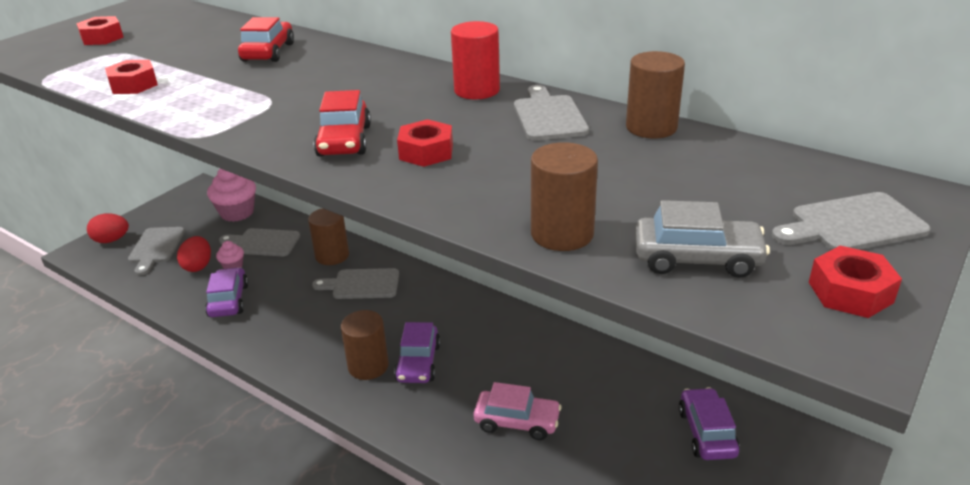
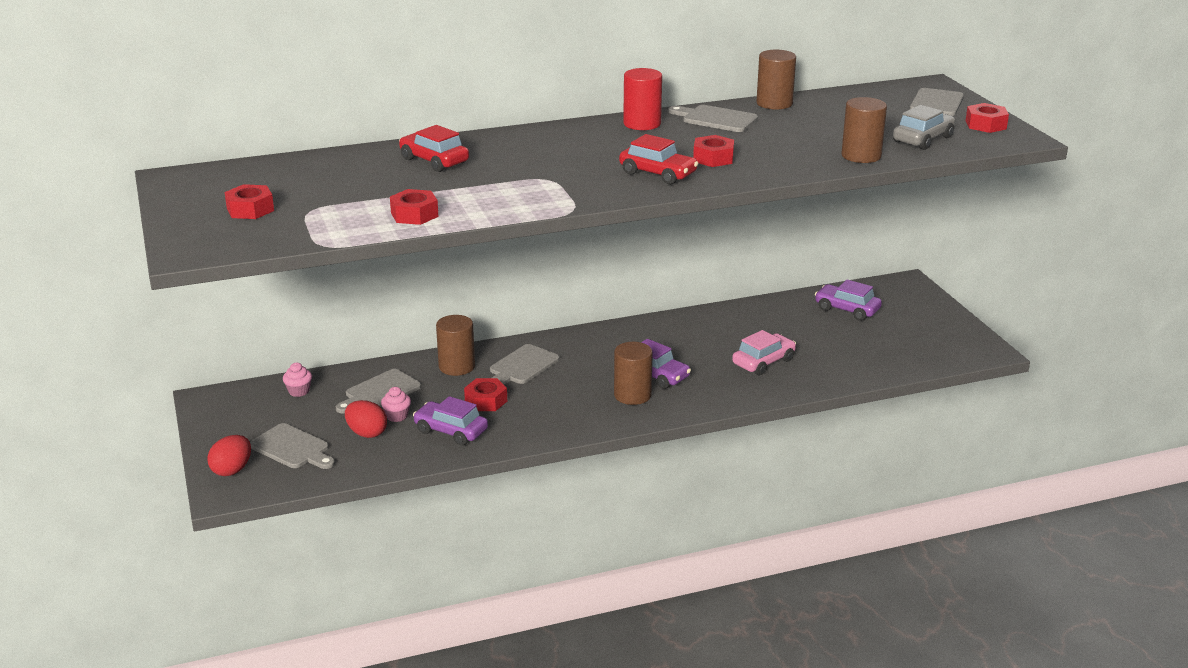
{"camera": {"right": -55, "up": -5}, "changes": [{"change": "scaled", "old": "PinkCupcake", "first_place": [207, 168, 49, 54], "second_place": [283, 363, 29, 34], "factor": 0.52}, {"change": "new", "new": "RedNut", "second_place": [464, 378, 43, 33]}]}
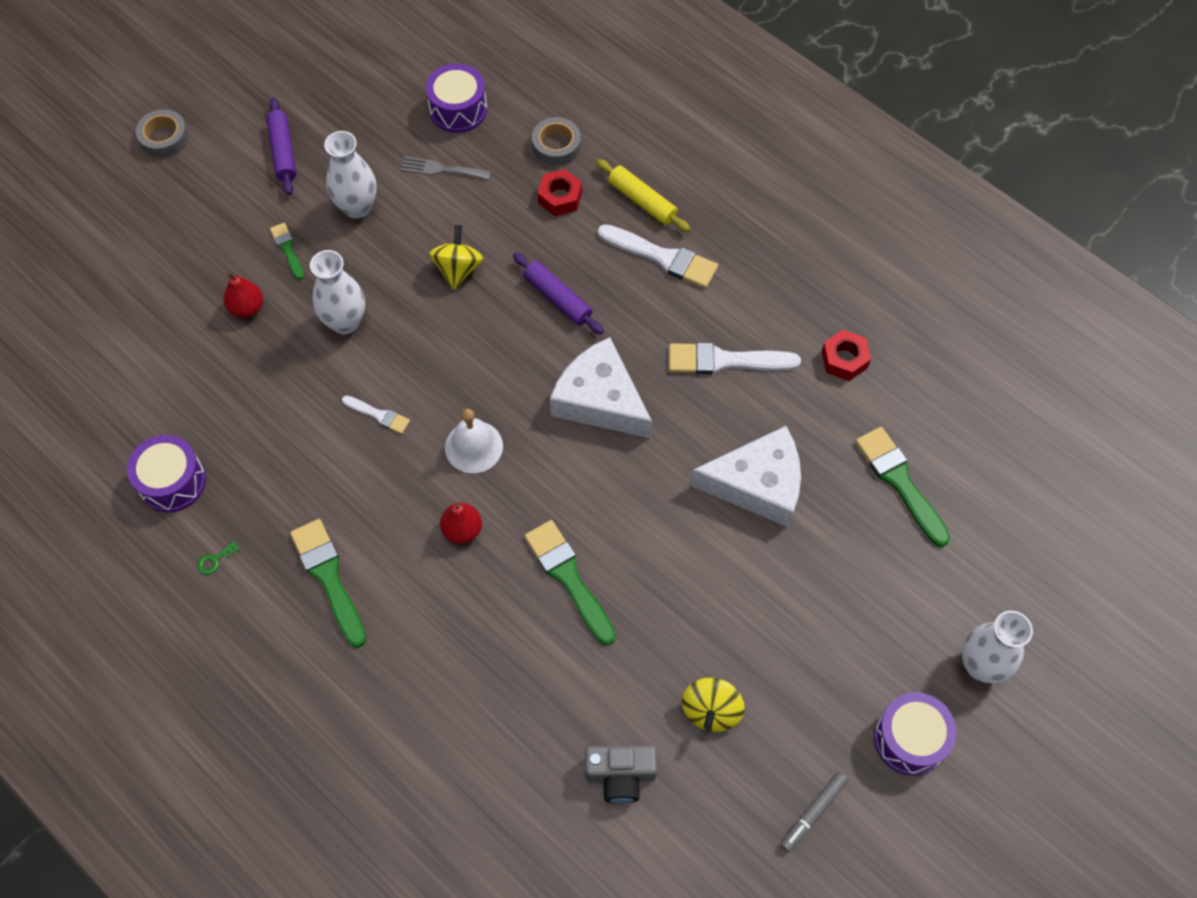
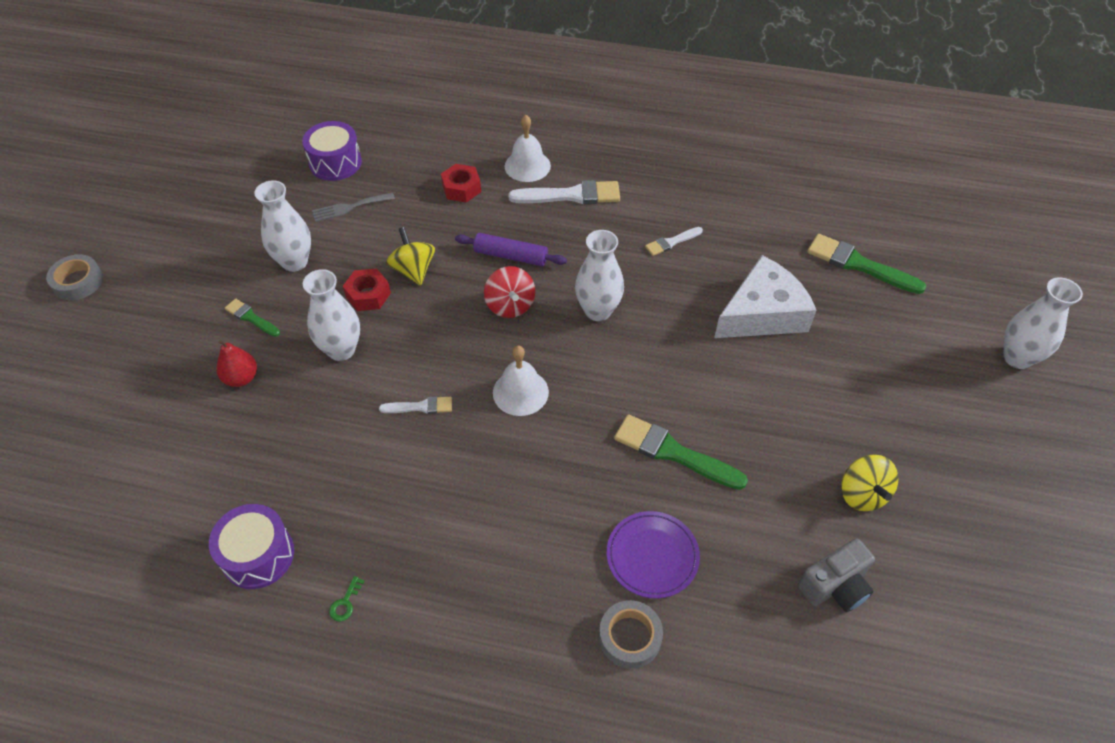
{"camera": {"right": -30, "up": -10}, "changes": [{"change": "gone", "old": "PurpleRollingPin", "first_place": [266, 98, 31, 97]}, {"change": "gone", "old": "GreenBrush", "first_place": [290, 519, 76, 129]}, {"change": "gone", "old": "RedPear", "first_place": [440, 503, 42, 41]}, {"change": "shifted", "old": "GreyTape", "first_place": [532, 117, 49, 49], "second_place": [599, 600, 64, 69]}, {"change": "swapped", "old": "WhiteCheese", "new": "WhiteVase", "first_place": [550, 337, 102, 101], "second_place": [575, 230, 49, 91]}, {"change": "swapped", "old": "YellowRollingPin", "new": "WhiteBell", "first_place": [596, 159, 94, 73], "second_place": [505, 115, 46, 67]}, {"change": "scaled", "old": "WhiteBrush", "first_place": [669, 342, 132, 32], "second_place": [645, 227, 58, 29], "factor": 0.55}, {"change": "gone", "old": "GreyMarker", "first_place": [781, 772, 67, 80]}, {"change": "shifted", "old": "RedNut", "first_place": [822, 330, 49, 51], "second_place": [343, 268, 48, 43]}, {"change": "gone", "old": "PurpleDrum", "first_place": [874, 692, 83, 84]}, {"change": "new", "new": "RedSpinningTop", "second_place": [484, 266, 51, 52]}, {"change": "new", "new": "PurplePlate", "second_place": [607, 511, 93, 88]}]}
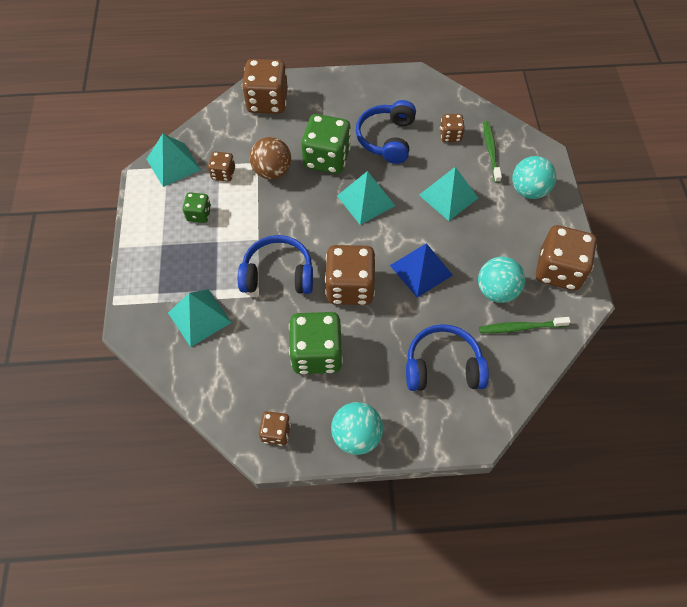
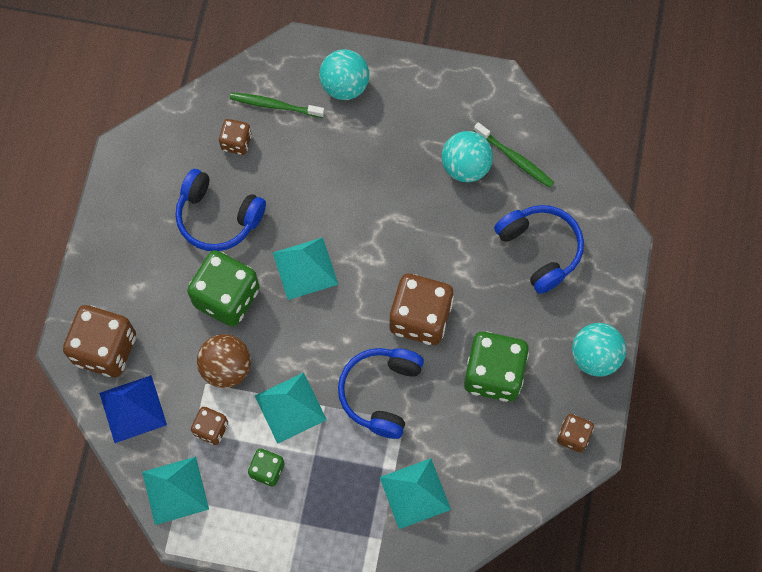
{"camera": {"right": -75, "up": 10}, "changes": [{"change": "shifted", "old": "BluePyramid", "first_place": [390, 243, 63, 55], "second_place": [99, 375, 68, 68]}, {"change": "rotated", "old": "BlueHeadphones", "first_place": [406, 324, 83, 67], "second_place": [494, 205, 90, 89], "degrees": 135}, {"change": "shifted", "old": "TurquoisePyramid", "first_place": [419, 167, 59, 54], "second_place": [255, 372, 72, 72]}, {"change": "rotated", "old": "GreenToothbrush", "first_place": [479, 317, 92, 16], "second_place": [474, 122, 80, 66], "degrees": -60}, {"change": "gone", "old": "BrownDice", "first_place": [536, 225, 61, 66]}]}
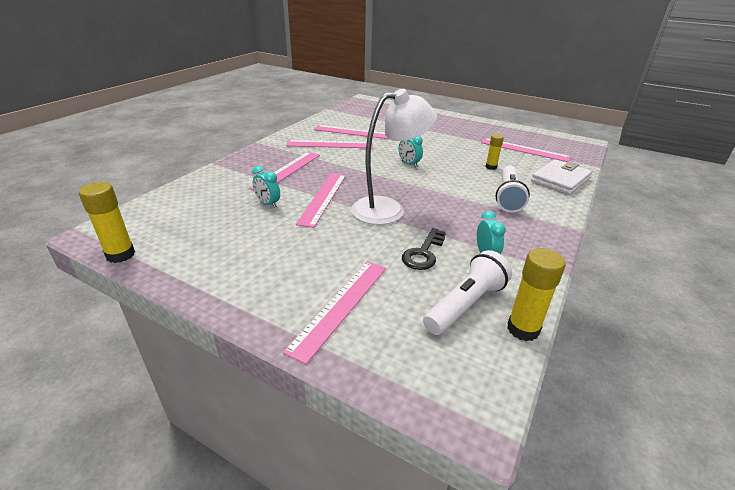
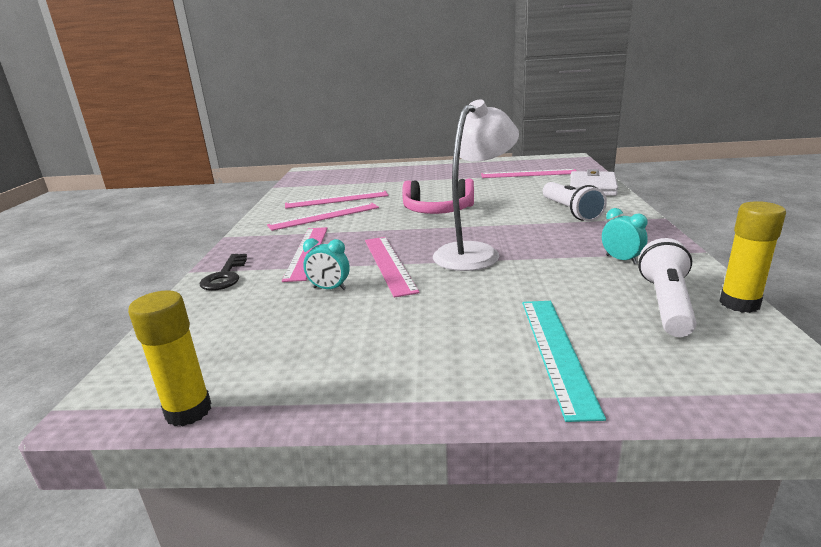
{"camera": {"right": -25, "up": -10}, "changes": [{"change": "repainted", "old": "PinkRuler", "new": "TurquoiseRuler", "first_place": [283, 261, 103, 103], "second_place": [522, 301, 84, 121]}, {"change": "swapped", "old": "TurquoiseClock", "new": "PinkHeadphones", "first_place": [399, 136, 24, 31], "second_place": [402, 178, 72, 36]}, {"change": "shifted", "old": "BlackKey", "first_place": [402, 228, 44, 42], "second_place": [199, 254, 48, 36]}, {"change": "gone", "old": "YellowGlueStick", "first_place": [485, 134, 19, 36]}]}
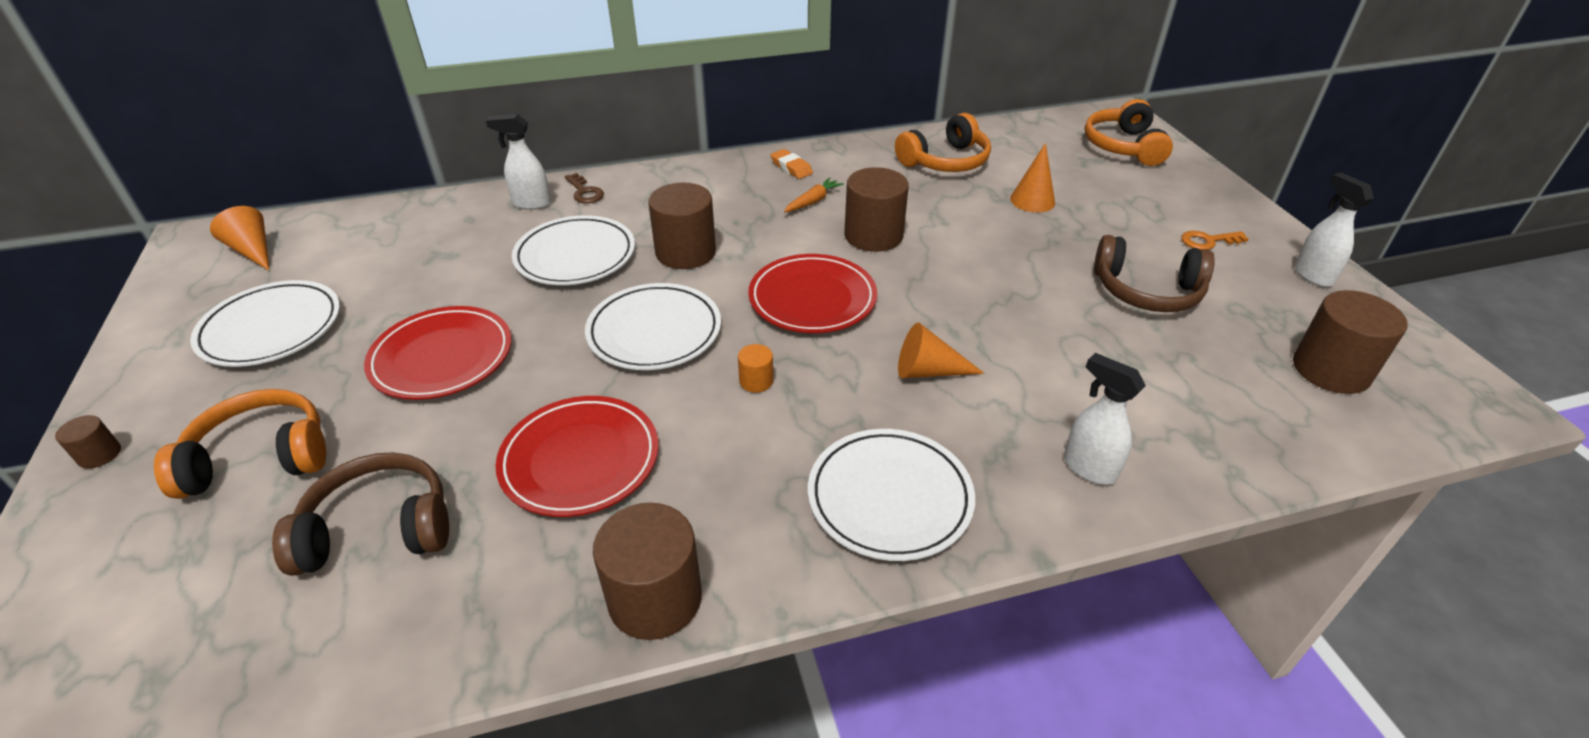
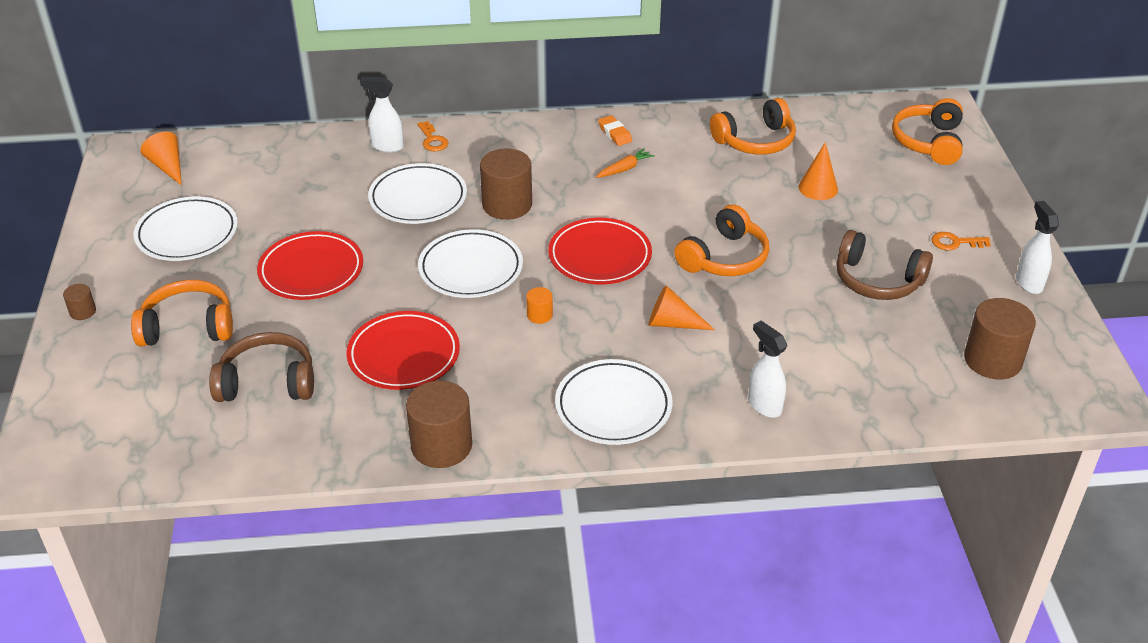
{"camera": {"right": 10, "up": 0}, "changes": [{"change": "repainted", "old": "BrownKey", "new": "OrangeKey", "first_place": [565, 173, 39, 31], "second_place": [417, 121, 32, 30]}, {"change": "gone", "old": "BrownCylinder", "first_place": [844, 167, 65, 85]}, {"change": "new", "new": "OrangeHeadphones", "second_place": [674, 204, 95, 72]}]}
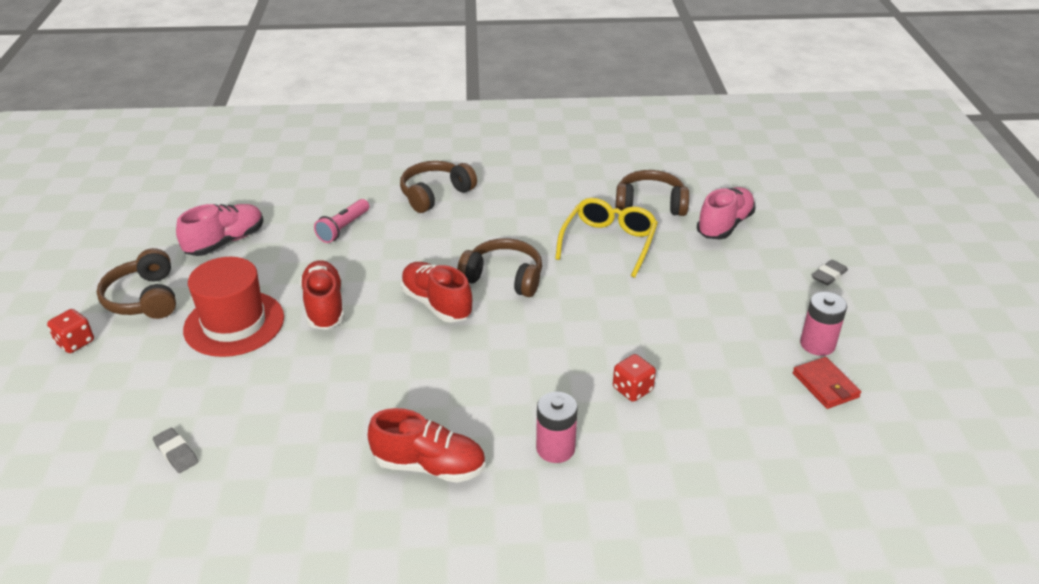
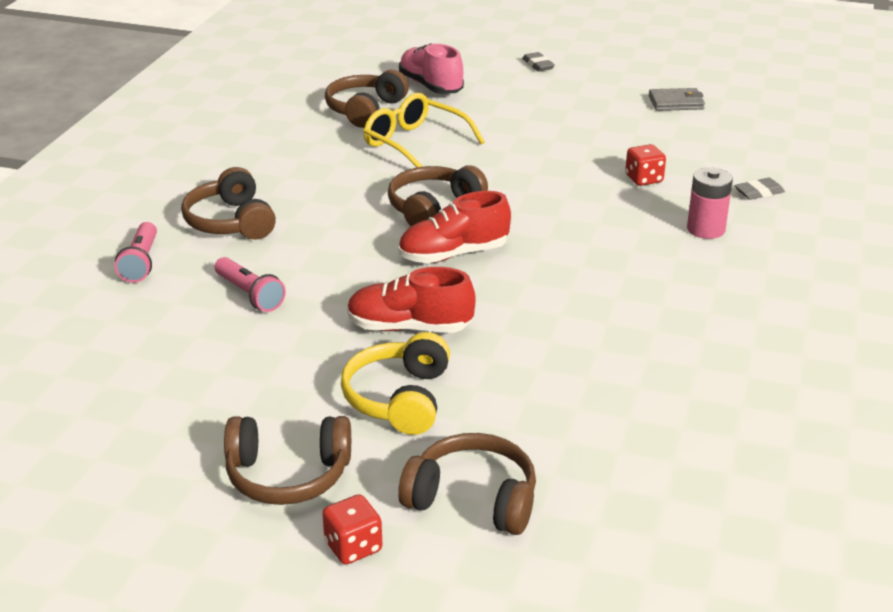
{"camera": {"right": -70, "up": -5}, "changes": [{"change": "shifted", "old": "GreyEraser", "first_place": [153, 428, 45, 45], "second_place": [734, 178, 51, 22]}, {"change": "gone", "old": "PinkShoe", "first_place": [176, 204, 88, 52]}, {"change": "swapped", "old": "RedHat", "new": "YellowHeadphones", "first_place": [183, 257, 101, 100], "second_place": [341, 332, 109, 103]}, {"change": "gone", "old": "RedShoe", "first_place": [368, 408, 118, 75]}, {"change": "repainted", "old": "RedWallet", "new": "GreyWallet", "first_place": [793, 357, 68, 52], "second_place": [649, 88, 56, 23]}, {"change": "gone", "old": "PinkBattery", "first_place": [800, 292, 47, 64]}, {"change": "new", "new": "PinkFlashlight", "second_place": [115, 222, 42, 61]}, {"change": "new", "new": "BrownHeadphones", "second_place": [398, 433, 138, 102]}]}
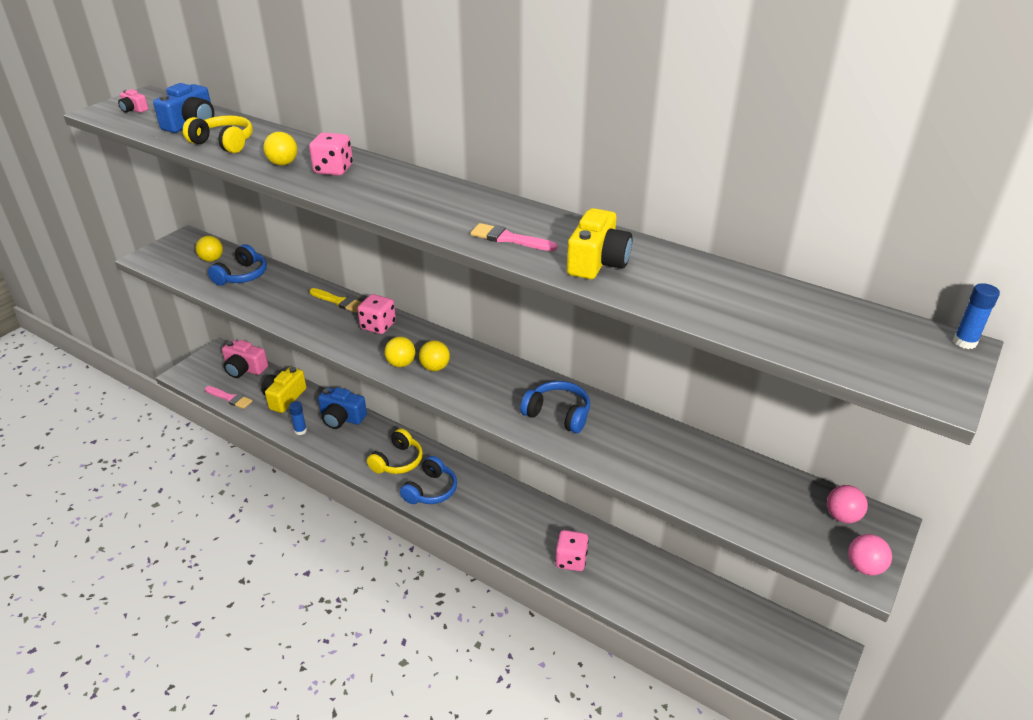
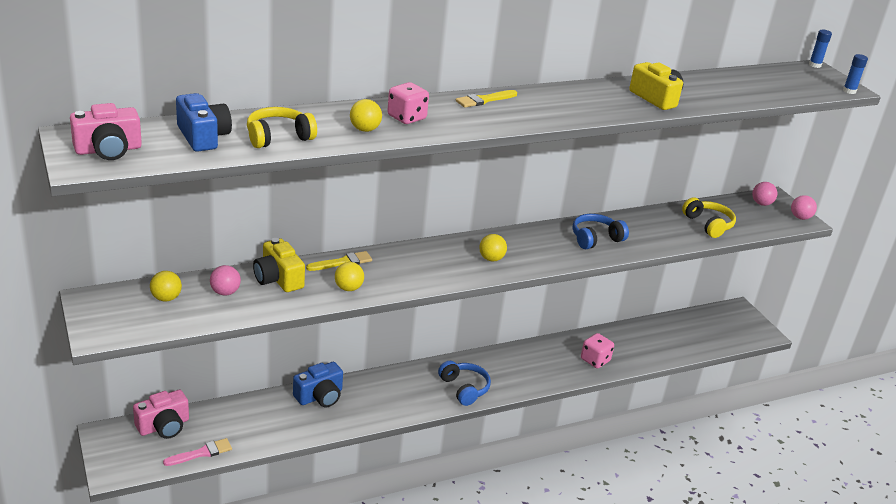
{"camera": {"right": -60, "up": -5}, "changes": [{"change": "scaled", "old": "PinkCamera", "first_place": [118, 89, 30, 24], "second_place": [70, 103, 72, 57], "factor": 1.95}, {"change": "swapped", "old": "BlueHeadphones", "new": "PinkBall", "first_place": [208, 244, 59, 41], "second_place": [210, 265, 31, 31]}, {"change": "shifted", "old": "YellowCamera", "first_place": [261, 367, 45, 46], "second_place": [253, 238, 52, 54]}, {"change": "shifted", "old": "BlueGlueStick", "first_place": [289, 401, 18, 34], "second_place": [843, 54, 25, 40]}, {"change": "gone", "old": "PinkDice", "first_place": [357, 294, 39, 40]}, {"change": "shifted", "old": "YellowHeadphones", "first_place": [367, 428, 56, 46], "second_place": [682, 197, 54, 41]}, {"change": "shifted", "old": "YellowBall", "first_place": [385, 337, 31, 30], "second_place": [335, 262, 29, 29]}, {"change": "gone", "old": "PinkBrush", "first_place": [471, 223, 86, 28]}, {"change": "new", "new": "YellowBrush", "second_place": [456, 90, 61, 18]}]}
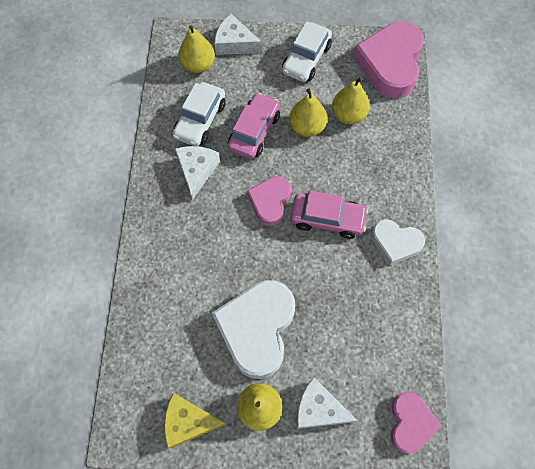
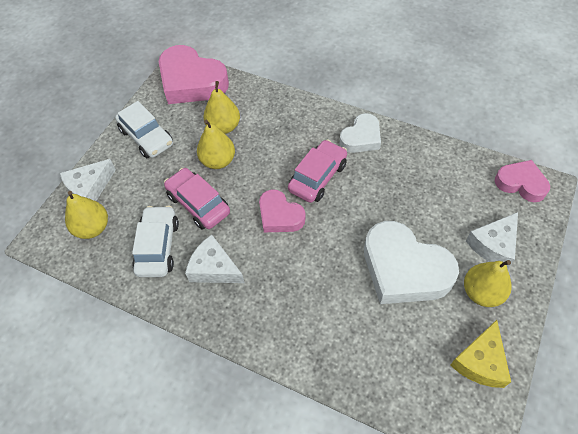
{"camera": {"right": -65, "up": -10}, "changes": [{"change": "rotated", "old": "WhiteCar", "first_place": [173, 82, 53, 64], "second_place": [132, 205, 47, 72], "degrees": -135}]}
